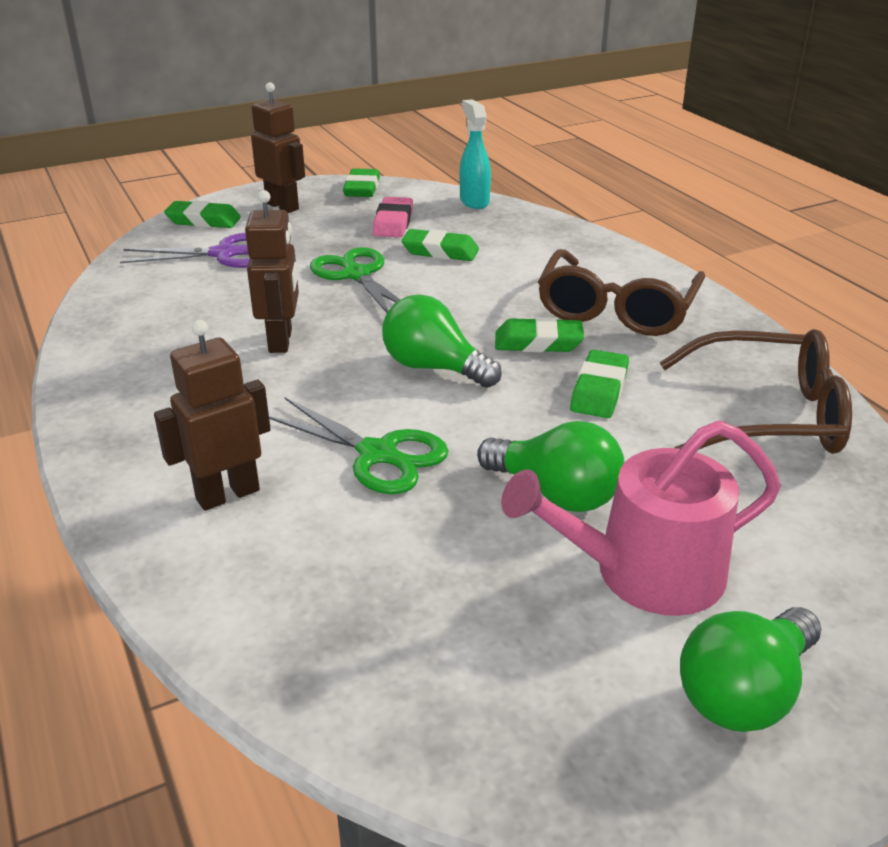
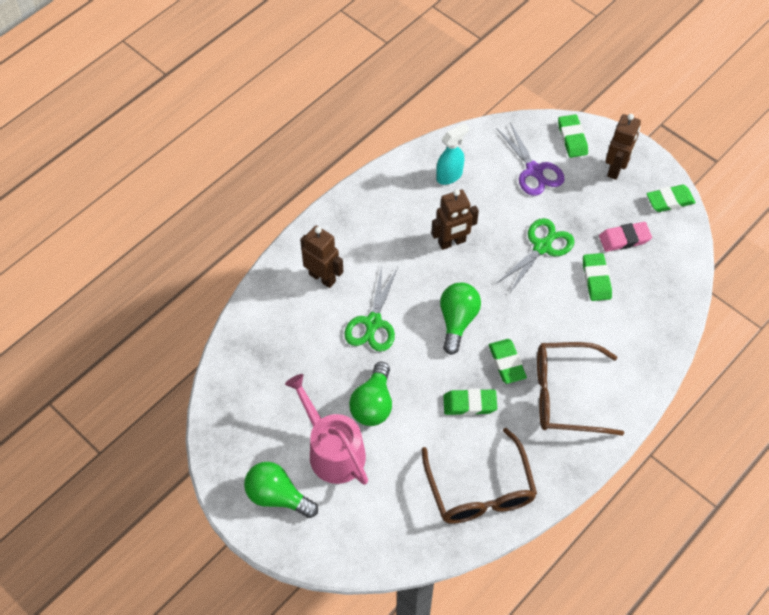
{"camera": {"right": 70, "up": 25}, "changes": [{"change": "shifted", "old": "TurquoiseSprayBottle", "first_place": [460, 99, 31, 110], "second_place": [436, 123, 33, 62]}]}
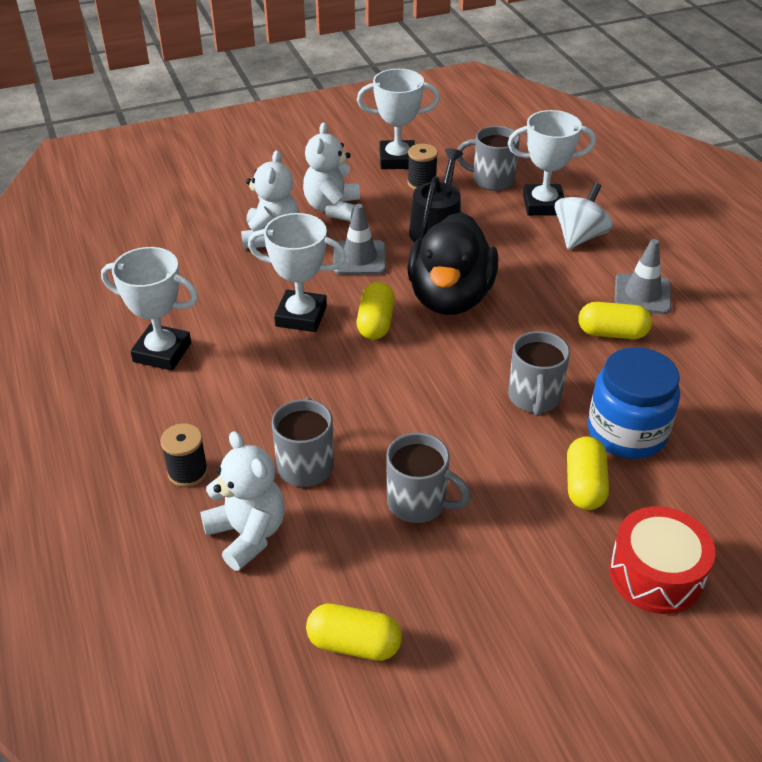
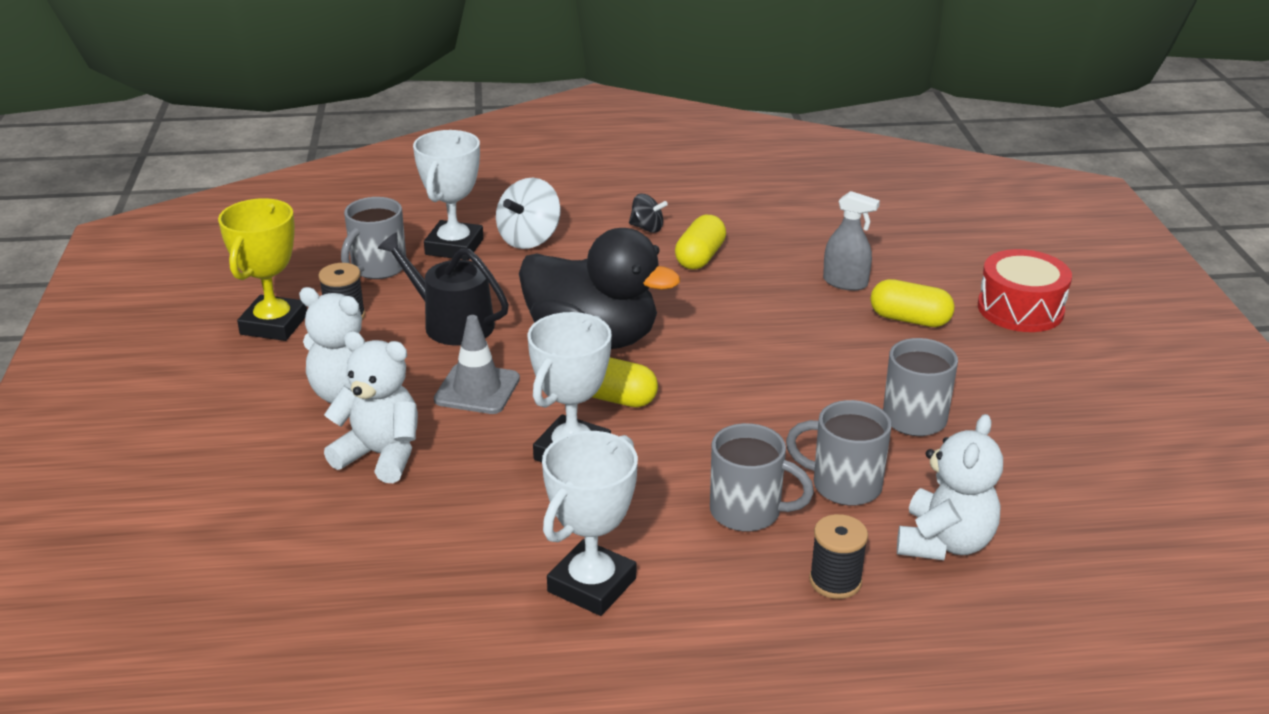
{"camera": {"right": -75, "up": -10}, "changes": [{"change": "rotated", "old": "WhiteTeddyBear", "first_place": [200, 431, 85, 140], "second_place": [897, 414, 106, 146], "degrees": 135}, {"change": "gone", "old": "YellowCapsule", "first_place": [306, 603, 96, 58]}, {"change": "repainted", "old": "WhiteTrophy", "new": "YellowTrophy", "first_place": [357, 69, 83, 100], "second_place": [218, 198, 89, 143]}, {"change": "shifted", "old": "GreyMug", "first_place": [508, 331, 62, 85], "second_place": [710, 423, 104, 109]}, {"change": "rotated", "old": "WhiteSpinningTop", "first_place": [555, 183, 58, 66], "second_place": [496, 178, 65, 71], "degrees": -105}, {"change": "swapped", "old": "BlueJar", "new": "GreySprayBottle", "first_place": [588, 347, 92, 112], "second_place": [823, 191, 57, 100]}, {"change": "swapped", "old": "GreyTrafficCone", "new": "BlackSpinningTop", "first_place": [614, 239, 57, 75], "second_place": [629, 194, 39, 39]}]}
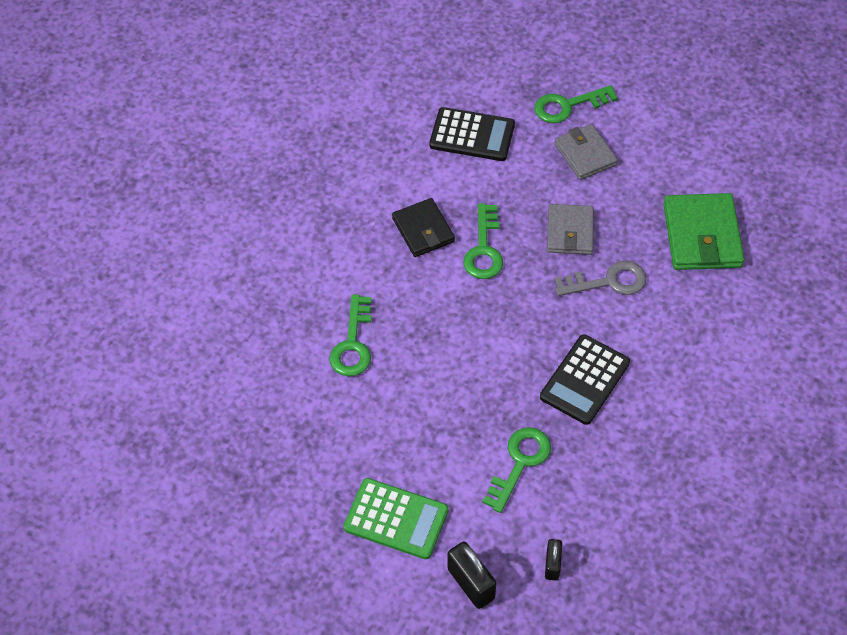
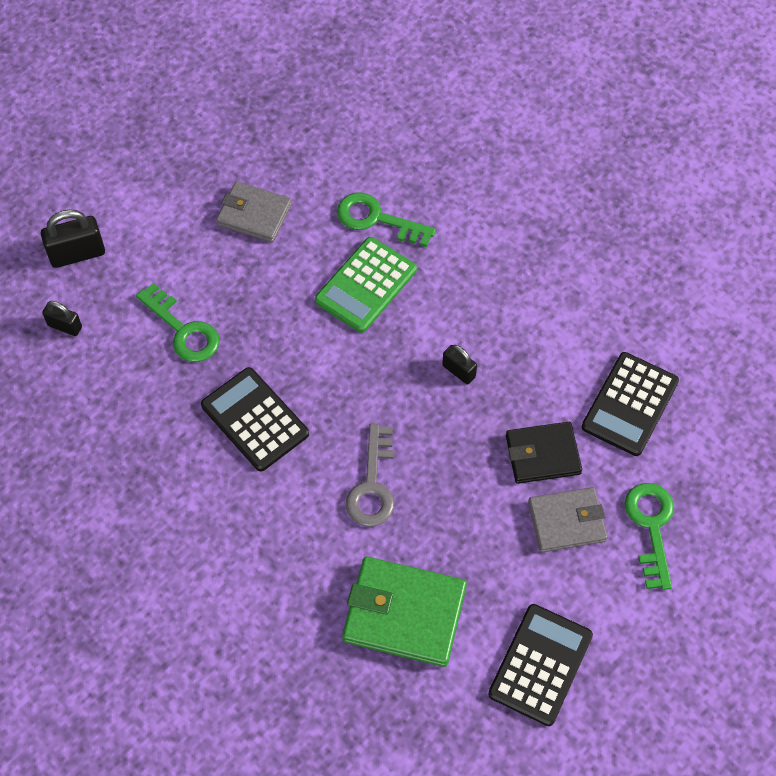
{"camera": {"right": 105, "up": 5}, "changes": [{"change": "shifted", "old": "GreenCalculator", "first_place": [344, 478, 105, 81], "second_place": [315, 237, 102, 96]}, {"change": "shifted", "old": "BlackWallet", "first_place": [392, 198, 63, 59], "second_place": [506, 422, 76, 62]}, {"change": "swapped", "old": "GreenKey", "new": "BlackPadlock", "first_place": [463, 204, 40, 75], "second_place": [442, 345, 35, 39]}, {"change": "shifted", "old": "GreyWallet", "first_place": [547, 204, 47, 51], "second_place": [216, 181, 76, 62]}, {"change": "new", "new": "BlackCalculator", "second_place": [488, 604, 105, 122]}]}
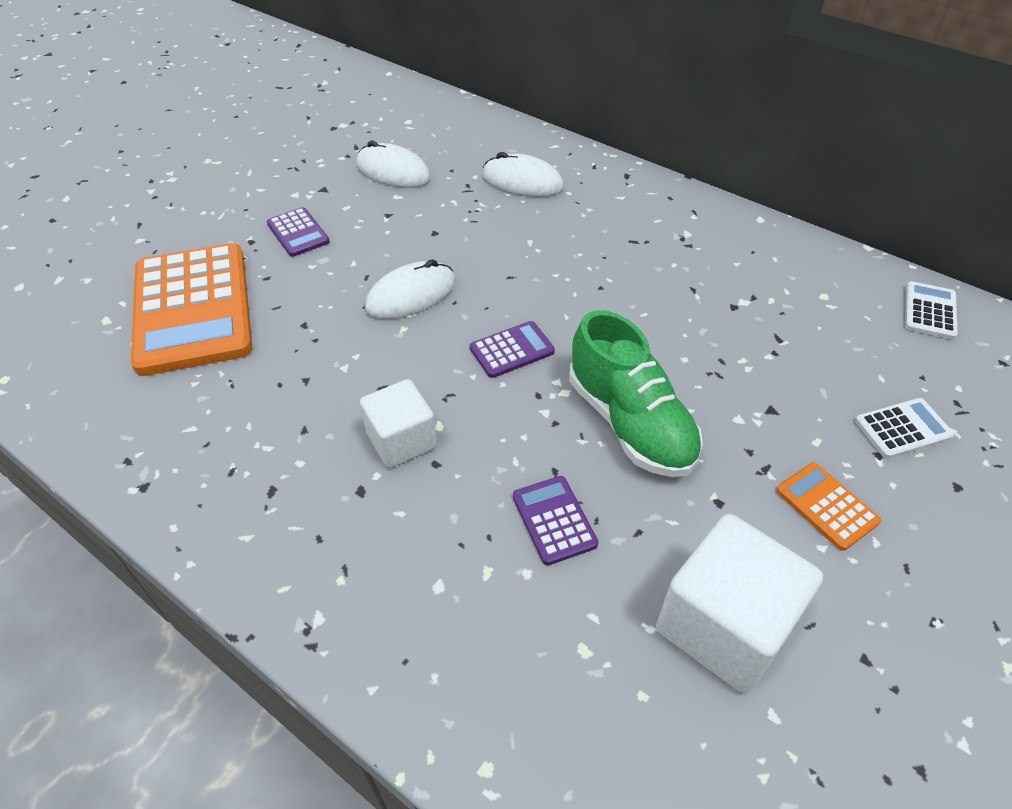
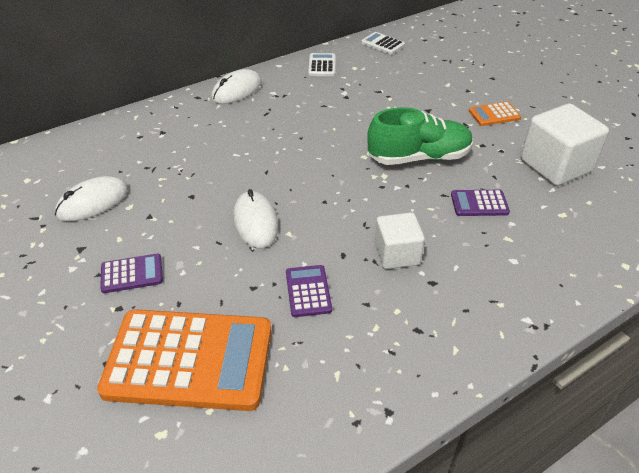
{"camera": {"right": -70, "up": -5}, "changes": [{"change": "shifted", "old": "PurpleCalculator", "first_place": [470, 321, 85, 57], "second_place": [286, 265, 46, 52]}, {"change": "shifted", "old": "WhiteMouse", "first_place": [482, 152, 82, 45], "second_place": [211, 69, 51, 35]}, {"change": "shifted", "old": "WhiteCalculator", "first_place": [855, 398, 99, 61], "second_place": [308, 53, 28, 23]}]}
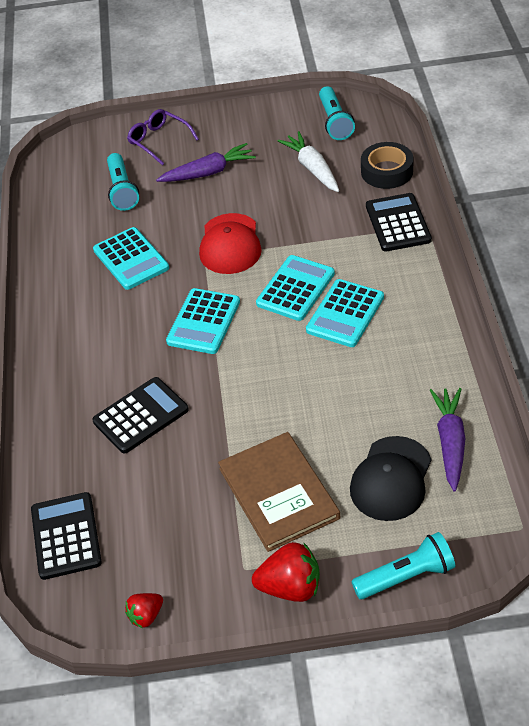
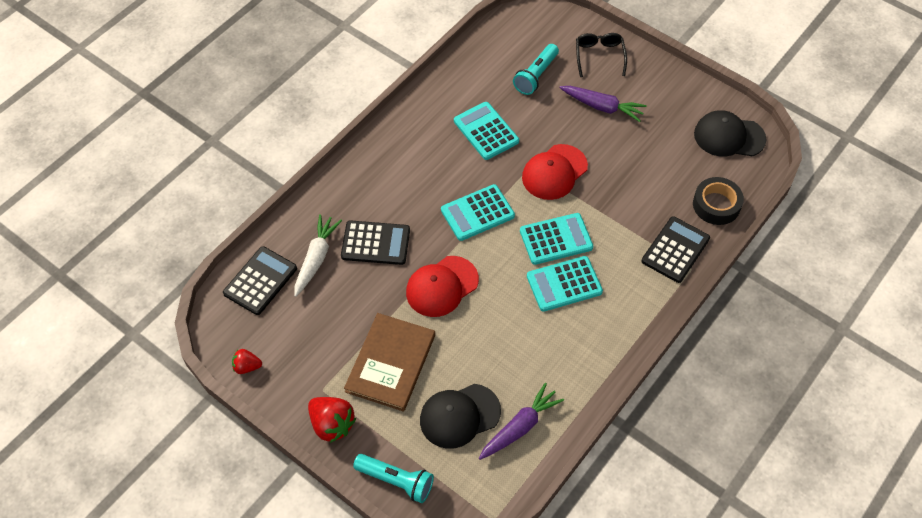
{"camera": {"right": 40, "up": 10}, "changes": [{"change": "rotated", "old": "TurquoiseCalculator", "first_place": [93, 227, 76, 63], "second_place": [454, 102, 65, 58], "degrees": 135}, {"change": "repainted", "old": "PurpleGlasses", "new": "BlackGlasses", "first_place": [127, 109, 72, 56], "second_place": [576, 33, 51, 44]}, {"change": "shifted", "old": "WhiteCarrot", "first_place": [278, 131, 61, 61], "second_place": [294, 214, 48, 83]}, {"change": "swapped", "old": "TurquoiseFlashlight", "new": "BlackCap", "first_place": [319, 86, 36, 54], "second_place": [694, 110, 73, 47]}, {"change": "new", "new": "RedCap", "second_place": [406, 256, 73, 61]}]}
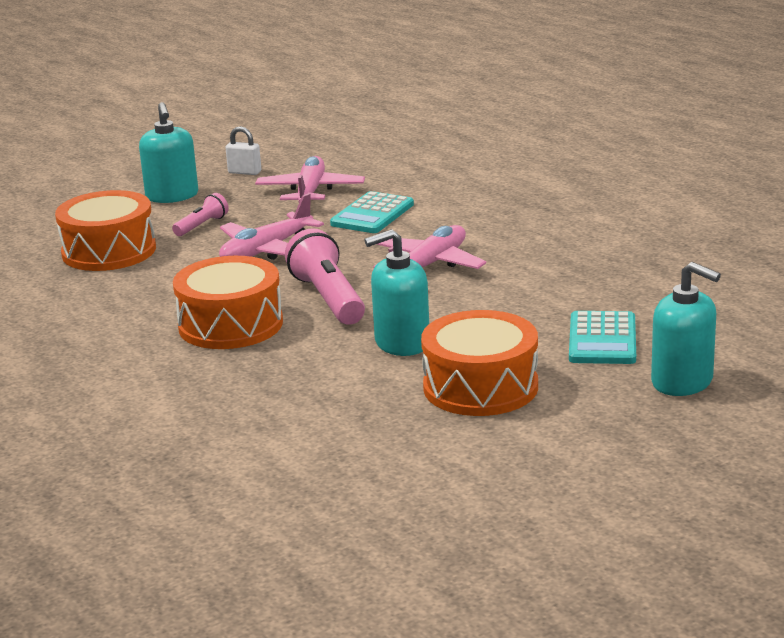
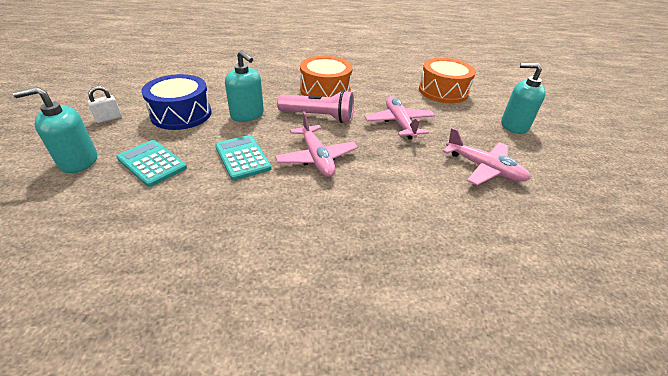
{"camera": {"right": 120, "up": 15}, "changes": [{"change": "gone", "old": "PinkFlashlight", "first_place": [172, 193, 57, 43]}, {"change": "shifted", "old": "WhitePadlock", "first_place": [226, 126, 35, 49], "second_place": [87, 86, 35, 37]}, {"change": "shifted", "old": "TurquoiseCalculator", "first_place": [330, 191, 84, 42], "second_place": [215, 135, 56, 45]}, {"change": "rotated", "old": "TurquoiseSoapDispenser", "first_place": [364, 229, 65, 127], "second_place": [225, 50, 39, 72], "degrees": 120}, {"change": "repainted", "old": "OrangeDrum", "new": "BlueDrum", "first_place": [421, 310, 117, 106], "second_place": [141, 74, 71, 56]}]}
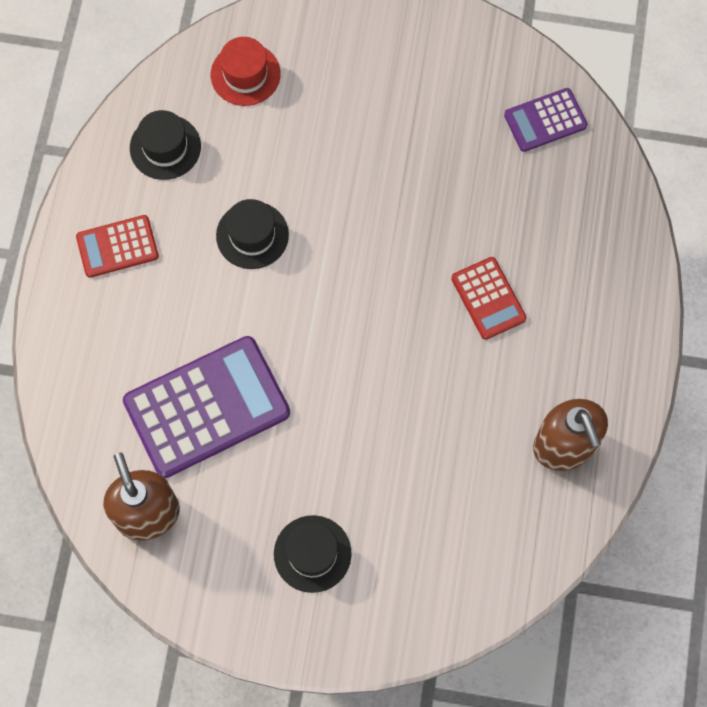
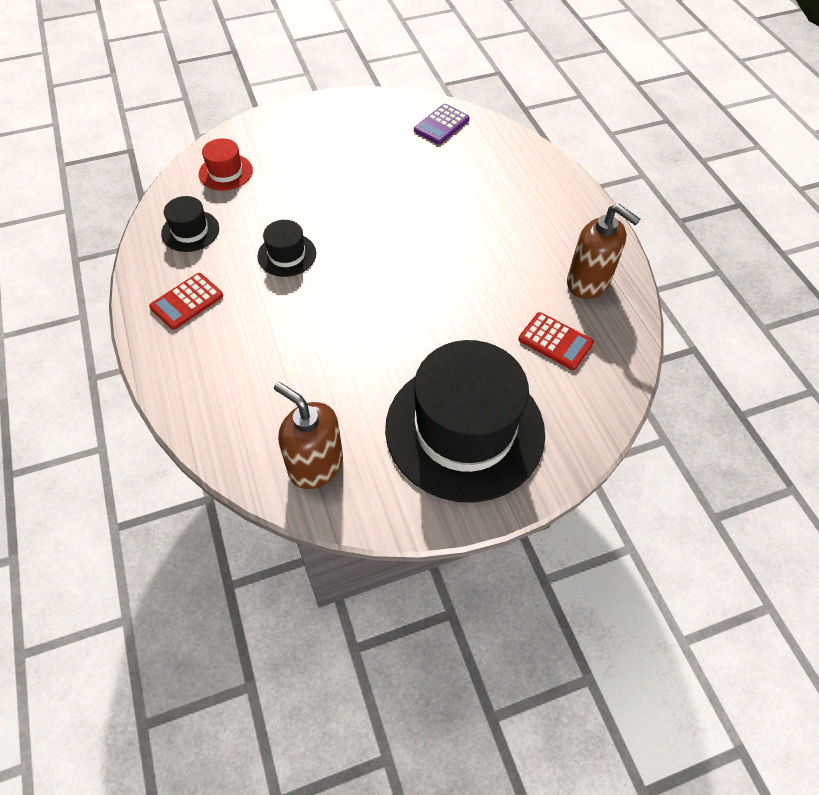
{"camera": {"right": -30, "up": -15}, "changes": [{"change": "gone", "old": "PurpleCalculator", "first_place": [123, 336, 167, 142]}, {"change": "scaled", "old": "BlackHat", "first_place": [274, 515, 78, 78], "second_place": [385, 340, 160, 163], "factor": 2.32}, {"change": "shifted", "old": "RedCalculator", "first_place": [451, 257, 76, 83], "second_place": [519, 312, 75, 58]}]}
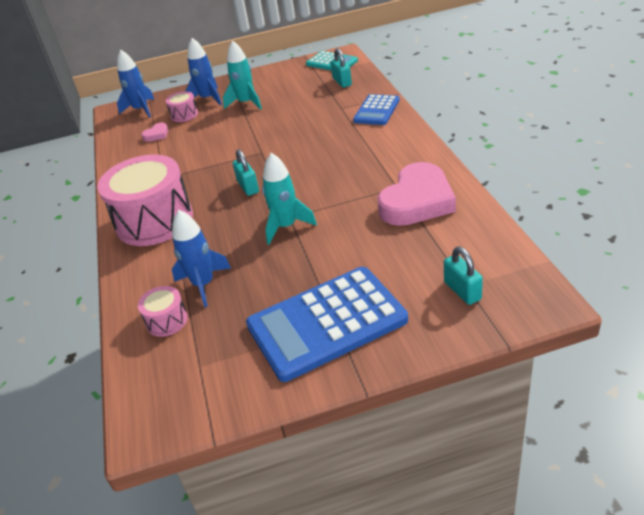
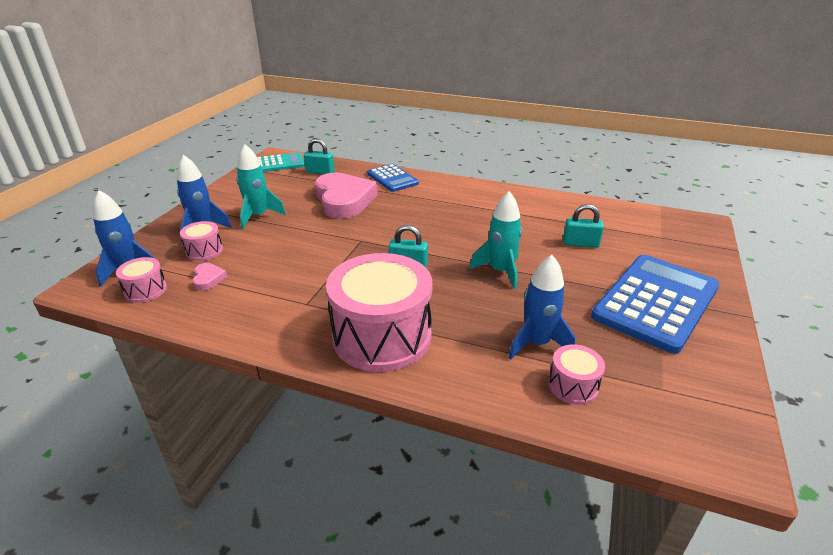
{"camera": {"right": -60, "up": -5}, "changes": [{"change": "rotated", "old": "BlueCalculator", "first_place": [246, 267, 162, 115], "second_place": [591, 255, 128, 99], "degrees": -150}, {"change": "shifted", "old": "PinkHeart", "first_place": [377, 162, 79, 64], "second_place": [315, 172, 62, 47]}, {"change": "shifted", "old": "TurquoisePadlock", "first_place": [444, 247, 39, 58], "second_place": [563, 204, 41, 44]}, {"change": "new", "new": "PinkDrum", "second_place": [116, 257, 51, 46]}]}
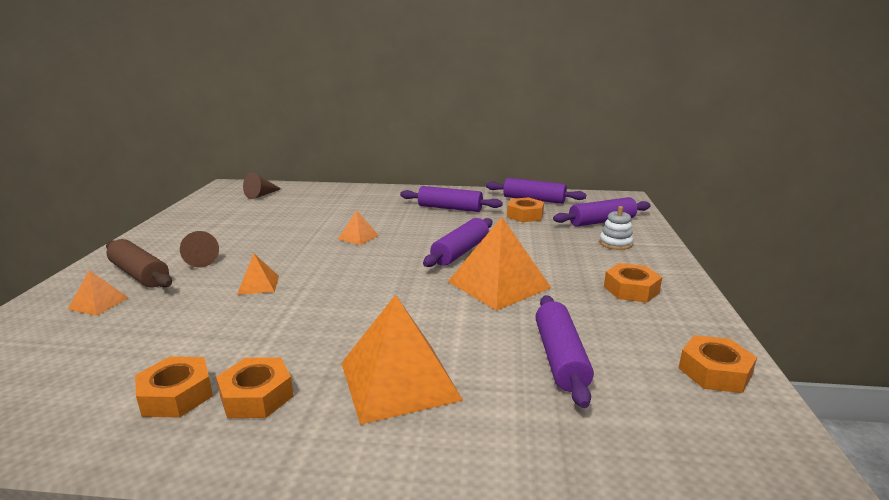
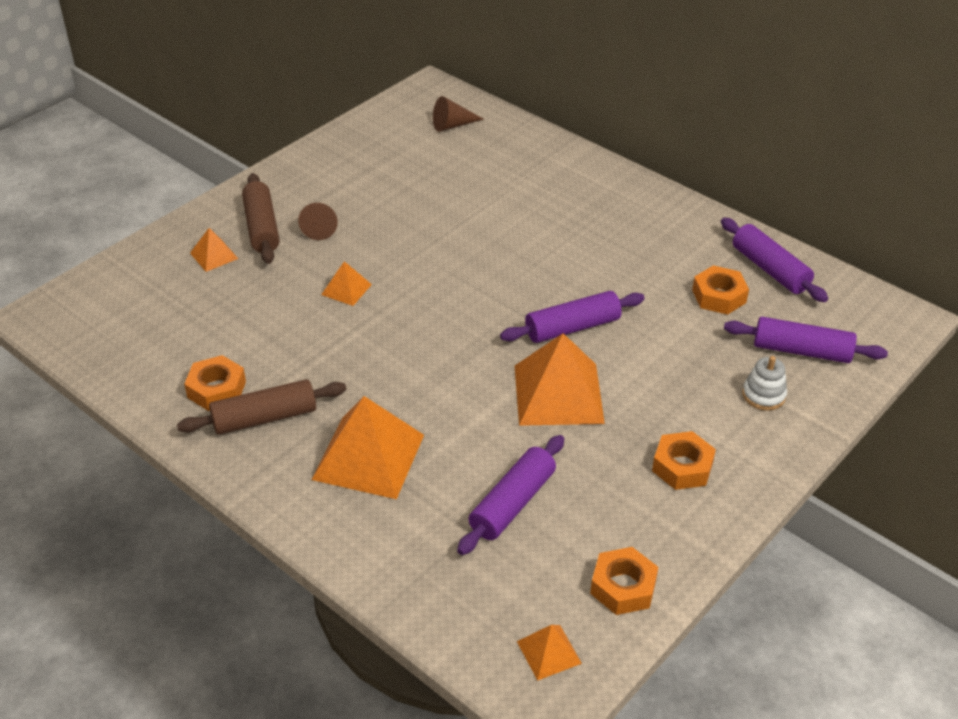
{"camera": {"right": 35, "up": 20}, "changes": [{"change": "swapped", "old": "OrangeNut", "new": "BrownRollingPin", "first_place": [216, 358, 78, 60], "second_place": [177, 379, 169, 56]}, {"change": "shifted", "old": "OrangePyramid", "first_place": [338, 210, 41, 35], "second_place": [517, 625, 65, 56]}, {"change": "gone", "old": "PurpleRollingPin", "first_place": [400, 186, 103, 26]}]}
